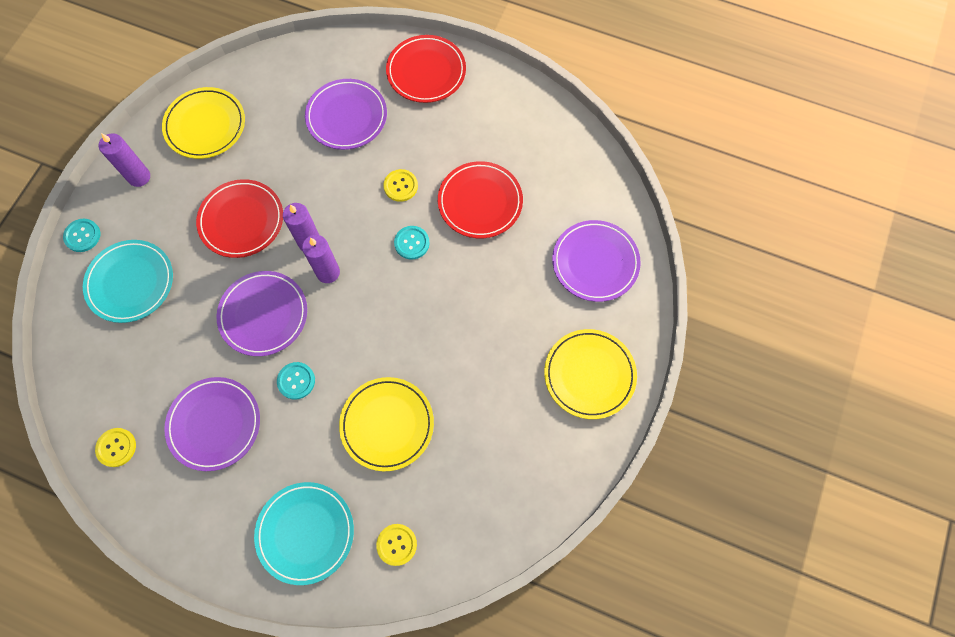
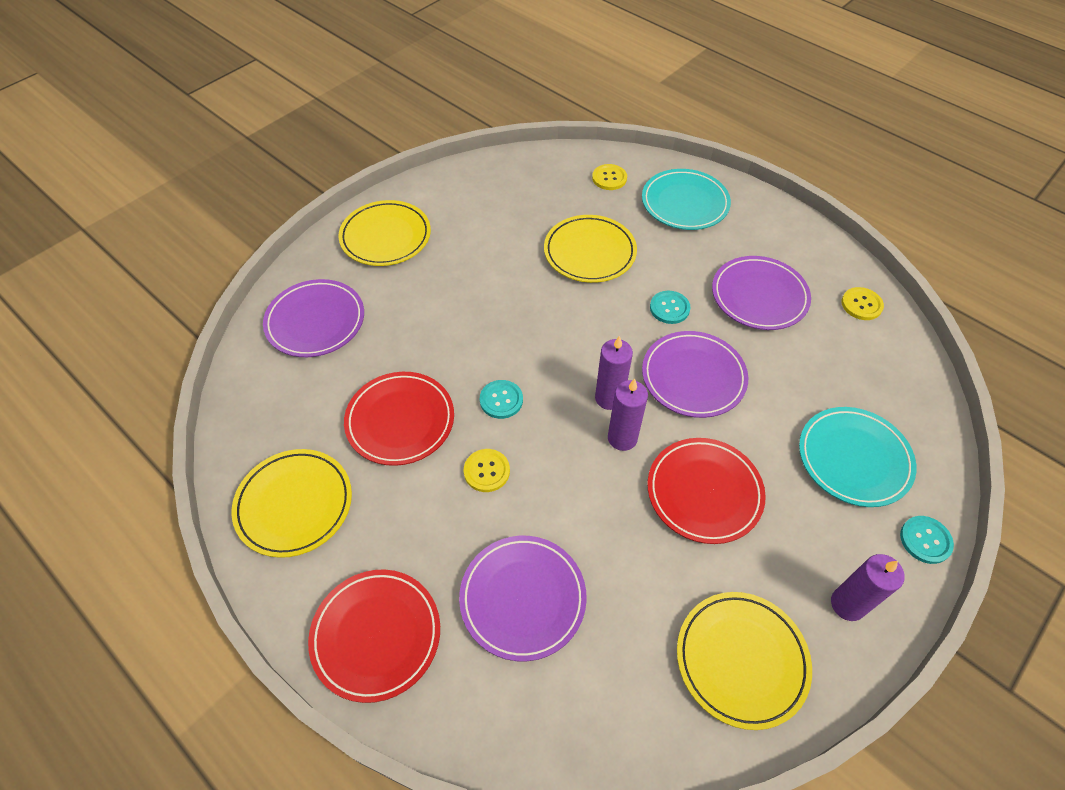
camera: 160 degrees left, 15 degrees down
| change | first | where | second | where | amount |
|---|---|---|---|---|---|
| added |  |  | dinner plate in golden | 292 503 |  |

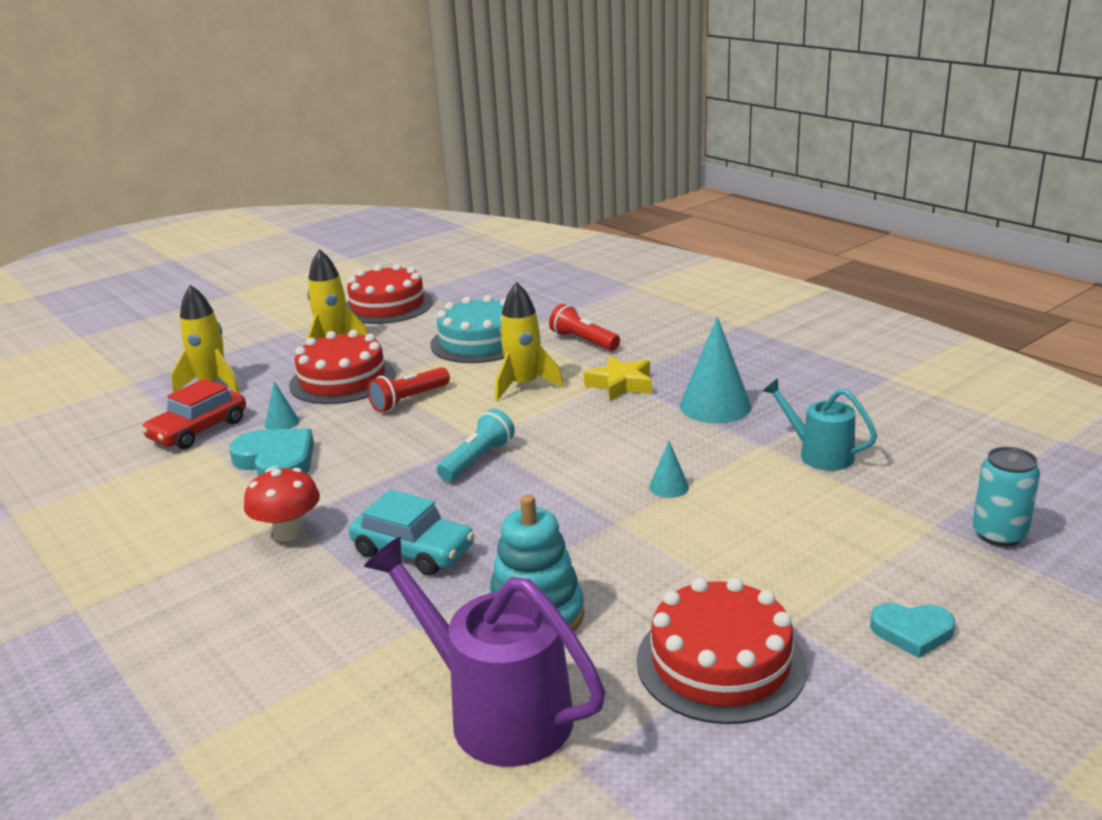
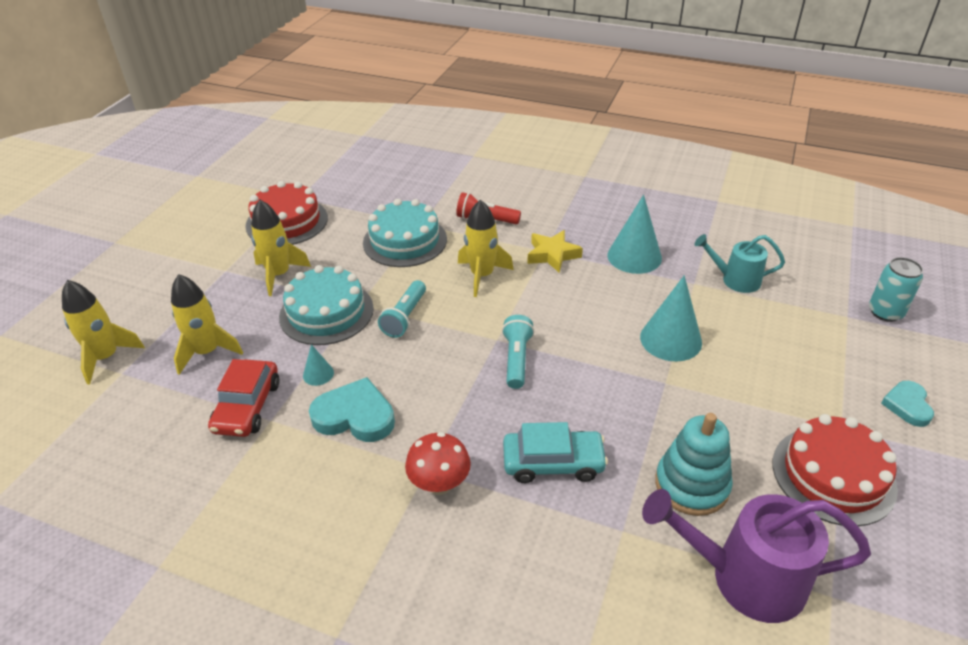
camera: 30 degrees left, 15 degrees up
| change | first | where | second | where | amount |
|---|---|---|---|---|---|
| recoloured | cake in red | 342 367 | cake in turquoise | 326 305 |  |
| recoloured | pocket torch in red | 408 389 | pocket torch in turquoise | 402 309 |  |
| resized | cone in turquoise | 669 469 |  | 671 318 | x2.05 |
| turned | heart in turquoise | 912 630 |  | 907 404 | 120 degrees clockwise |
| added |  |  | toy rocket in golden | 103 332 |  |

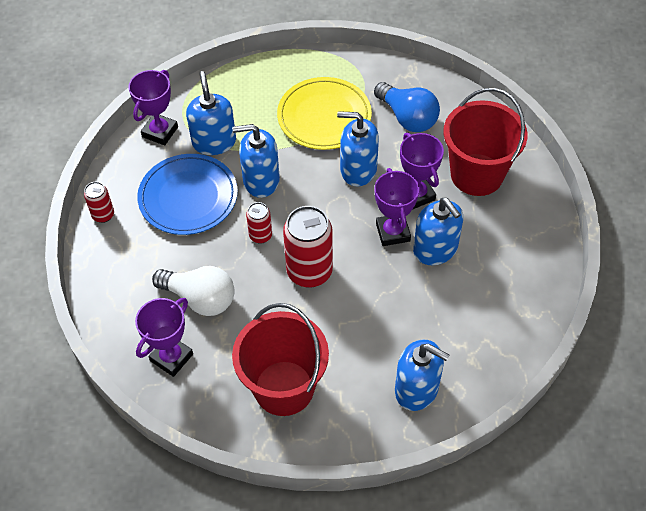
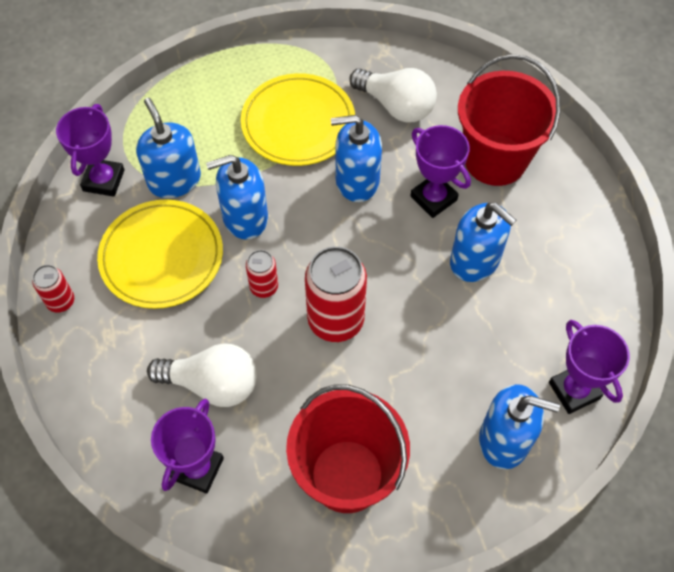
camera: 15 degrees left, 5 degrees up
| change | first | where | second | where | amount |
|---|---|---|---|---|---|
| recoloured | dinner plate in blue | 187 194 | dinner plate in golden | 160 254 |  |
| recoloured | bulb in blue | 407 107 | bulb in snow-white | 393 95 |  |
| moved | award cup in royal purple | 396 207 |  | 589 367 |  |

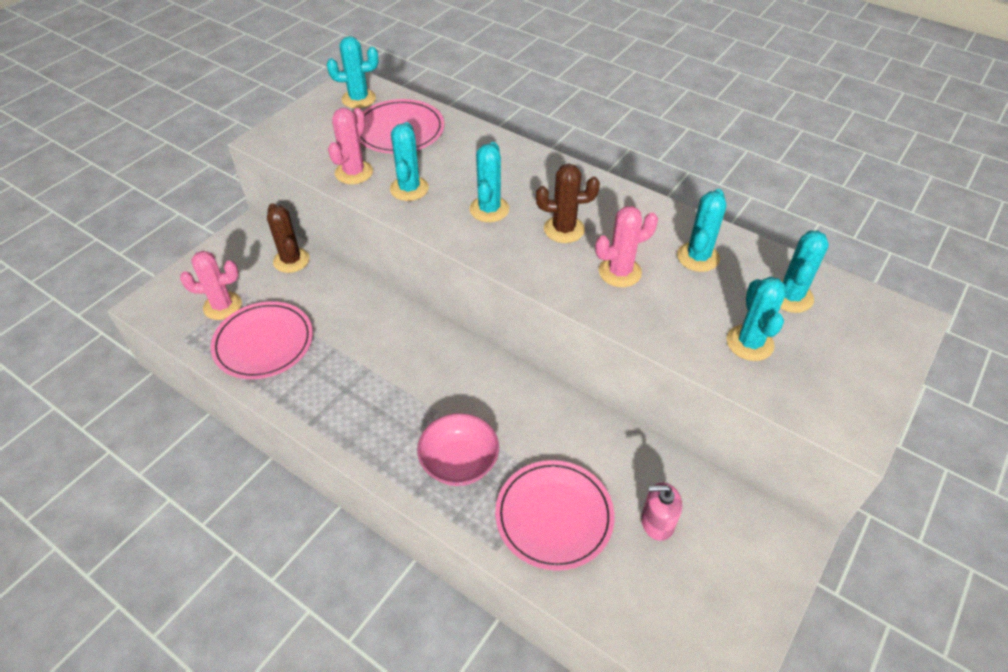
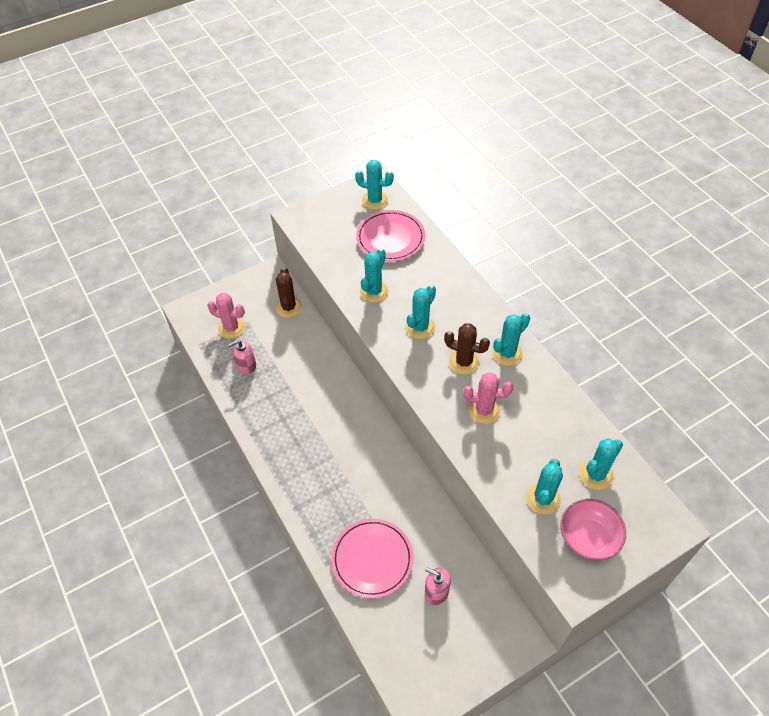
camera: 25 degrees right, 5 degrees up
| change | first | where | second | where | amount |
|---|---|---|---|---|---|
| replaced | dinner plate in rose-pink | 262 340 | pump bottle in rose-pink | 242 357 |  |
| removed | saguaro cactus in rose-pink | 350 146 |  |  |  |
| moved | bowl in rose-pink | 458 449 |  | 593 529 |  |
| moved | saguaro cactus in turquoise | 701 230 |  | 511 339 |  |

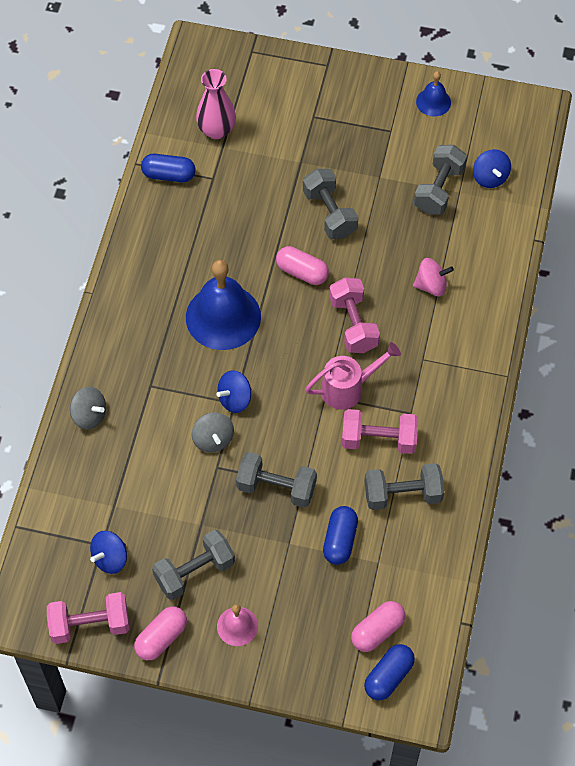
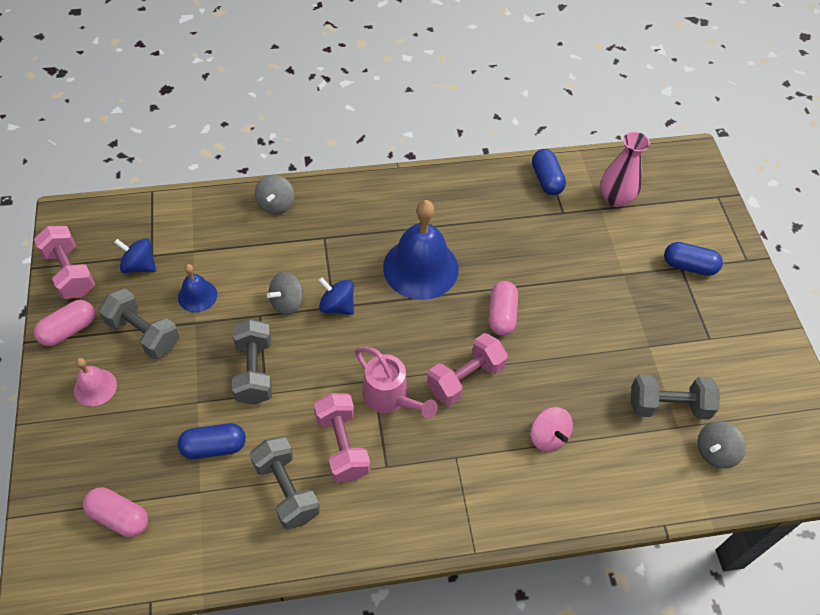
camera: 65 degrees right, 5 degrees down
| change | first | where | second | where | amount |
|---|---|---|---|---|---|
| turned | pill shape in rose-pink | 160 633 |  | 64 323 | 60 degrees counterclockwise |
| removed | dumbbell in ash-grey | 330 204 |  |  |  |
| moved | pill shape in blue | 389 672 |  | 693 259 |  |
| moved | bell in blue | 433 93 |  | 197 288 |  |
| recoloured | spinning top in blue | 492 168 | spinning top in ash-grey | 722 445 |  |

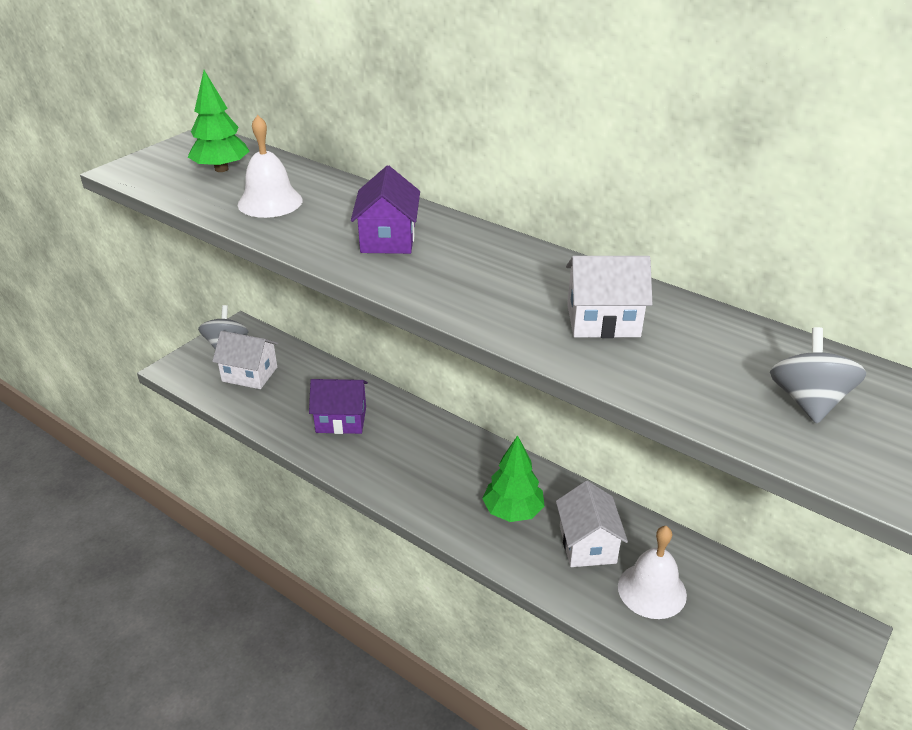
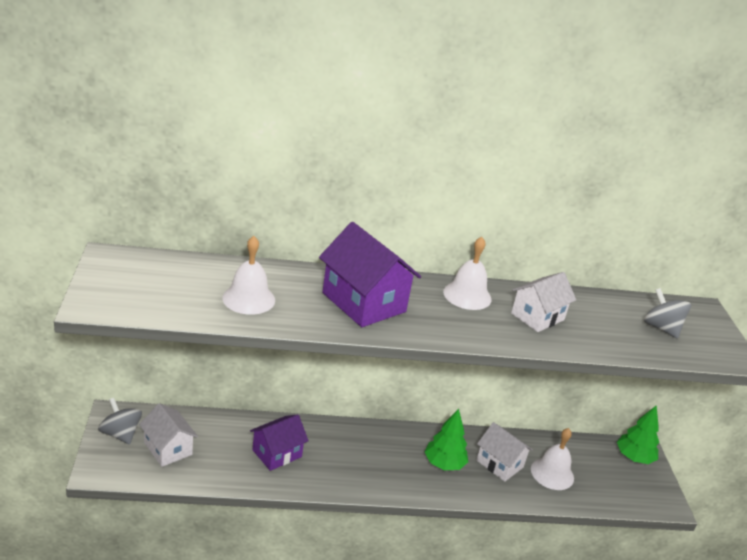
camera: 45 degrees left, 5 degrees down
| change | first | where | second | where | amount |
|---|---|---|---|---|---|
| moved | tree in emerald | 218 121 |  | 638 434 |  |
| turned | cottage in snow-white | 245 360 |  | 168 435 | 75 degrees clockwise |
| resized | cottage in royal purple | 385 209 |  | 370 274 | x1.54 |
| added |  |  | bell in snow-white | 467 273 |  |

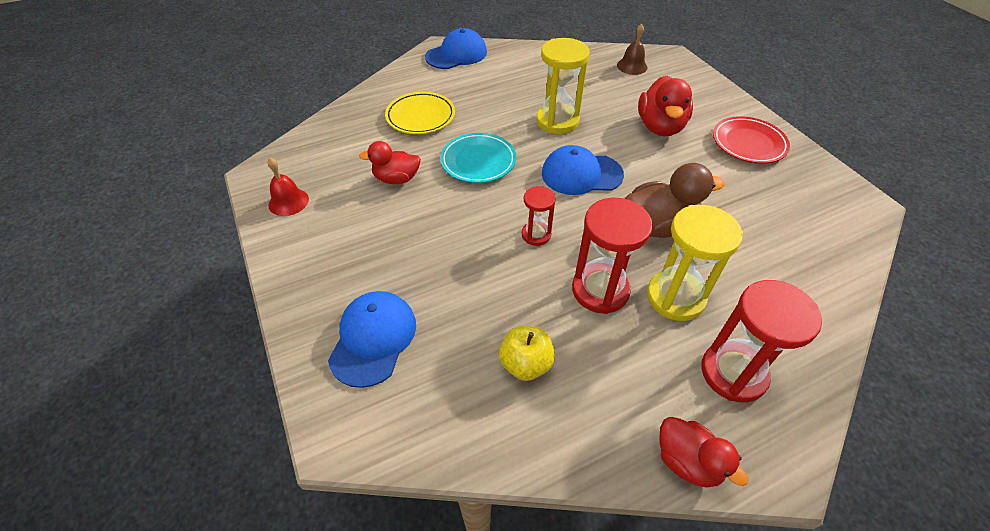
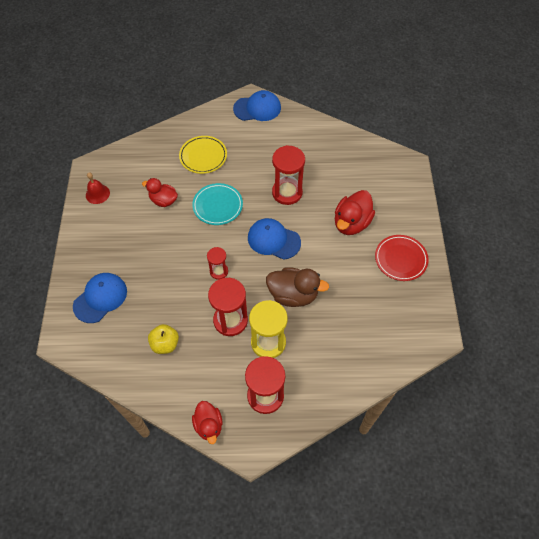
camera: 25 degrees right, 10 degrees up
| change | first | where | second | where | amount |
|---|---|---|---|---|---|
| recoloured | sand timer in golden | 563 86 | sand timer in red | 288 175 |  |
| removed | bell in brown | 632 49 |  |  |  |

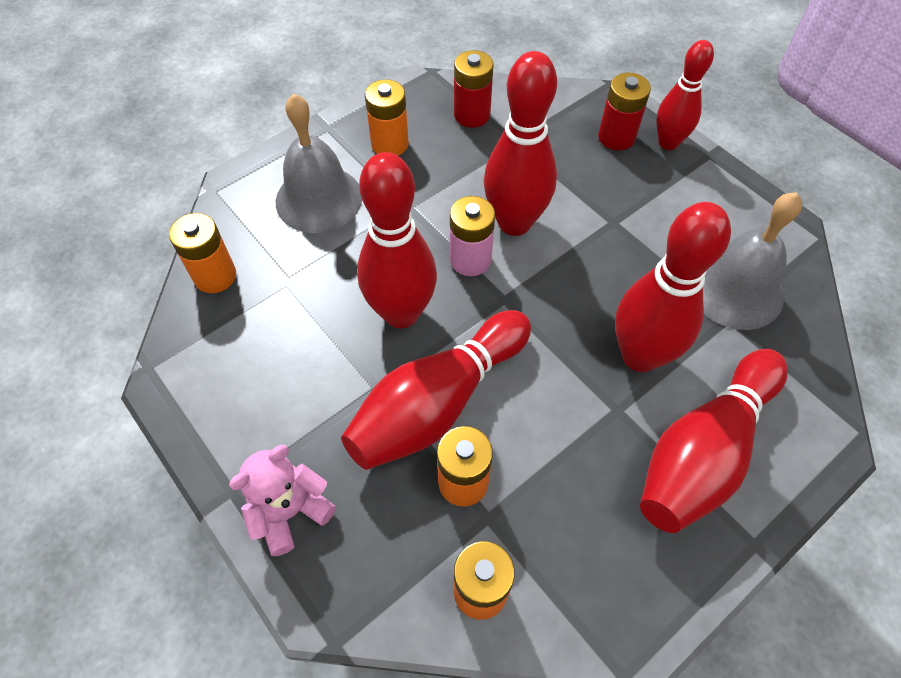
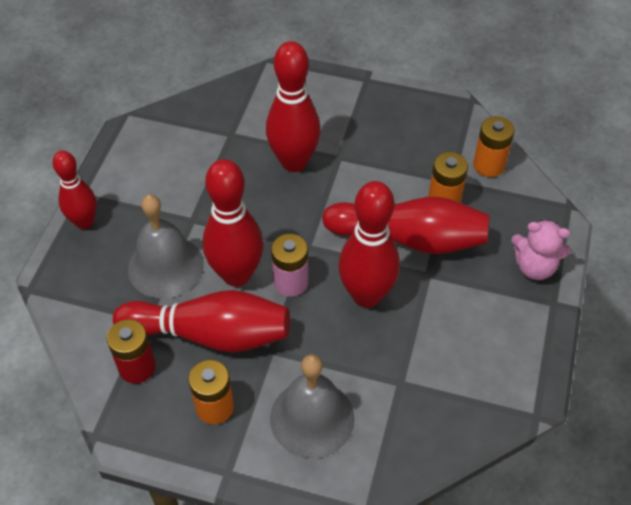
camera: 125 degrees left, 5 degrees down
| change | first | where | second | where | amount |
|---|---|---|---|---|---|
| removed | power cell in orange | 202 253 |  |  |  |
| removed | power cell in red | 624 112 |  |  |  |
| moved | tenpin in red | 714 441 |  | 201 321 |  |
| moved | bell in ash-grey | 752 261 |  | 166 247 |  |

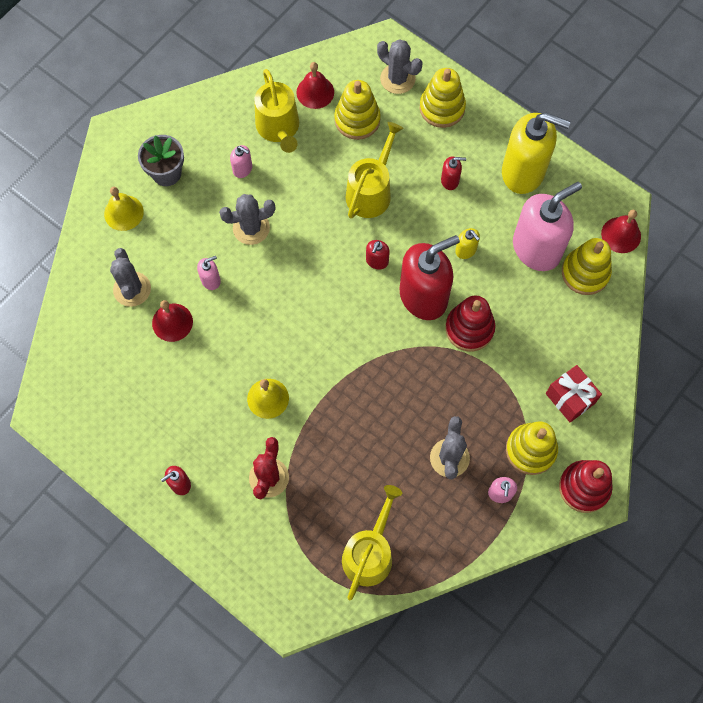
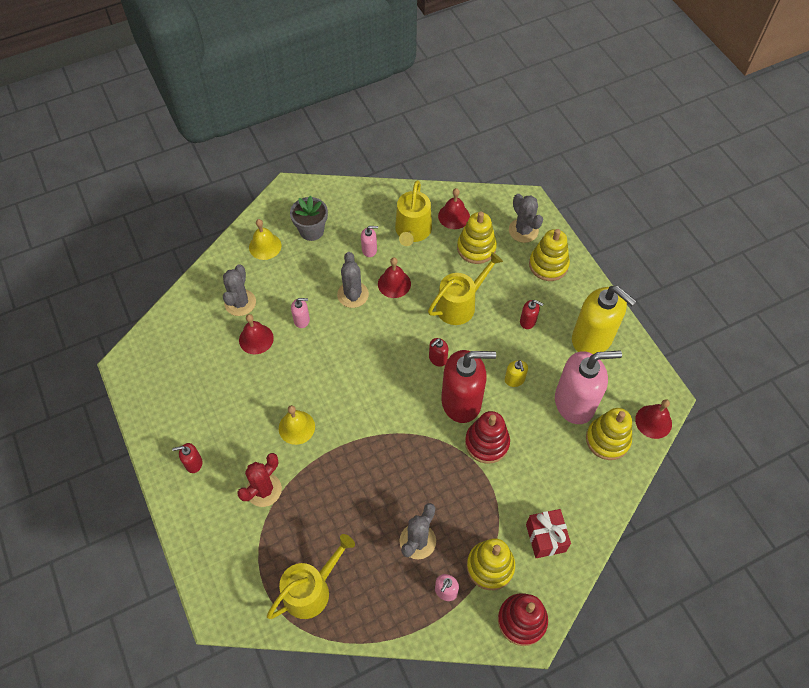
camera: 25 degrees right, 10 degrees down
| change | first | where | second | where | amount |
|---|---|---|---|---|---|
| turned | saguaro cactus in ash-grey | 247 219 |  | 353 280 | 75 degrees clockwise |
| turned | pump bottle in rose-pink | 241 161 |  | 369 241 | 60 degrees counterclockwise |
| added |  |  | bell in red | 394 278 |  |

